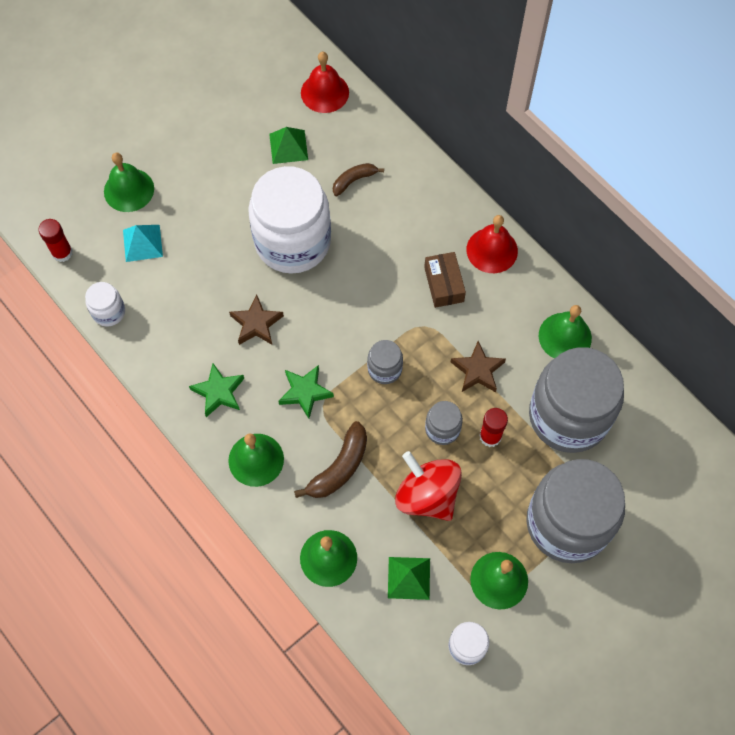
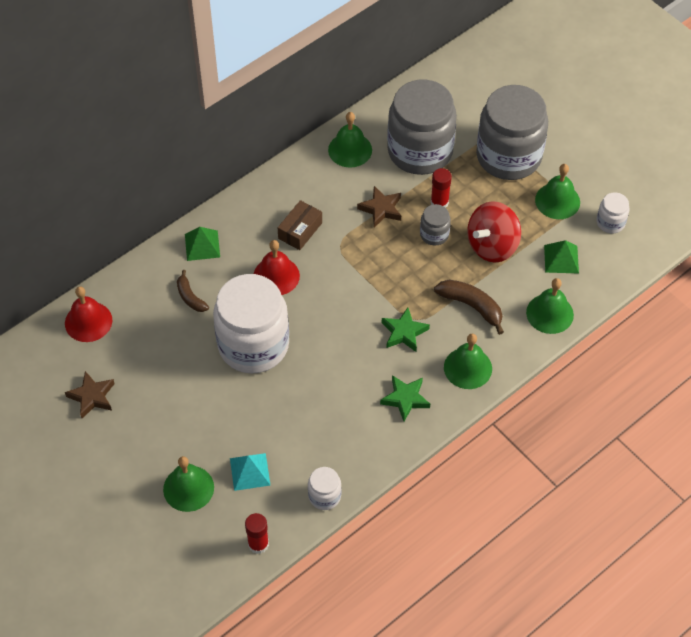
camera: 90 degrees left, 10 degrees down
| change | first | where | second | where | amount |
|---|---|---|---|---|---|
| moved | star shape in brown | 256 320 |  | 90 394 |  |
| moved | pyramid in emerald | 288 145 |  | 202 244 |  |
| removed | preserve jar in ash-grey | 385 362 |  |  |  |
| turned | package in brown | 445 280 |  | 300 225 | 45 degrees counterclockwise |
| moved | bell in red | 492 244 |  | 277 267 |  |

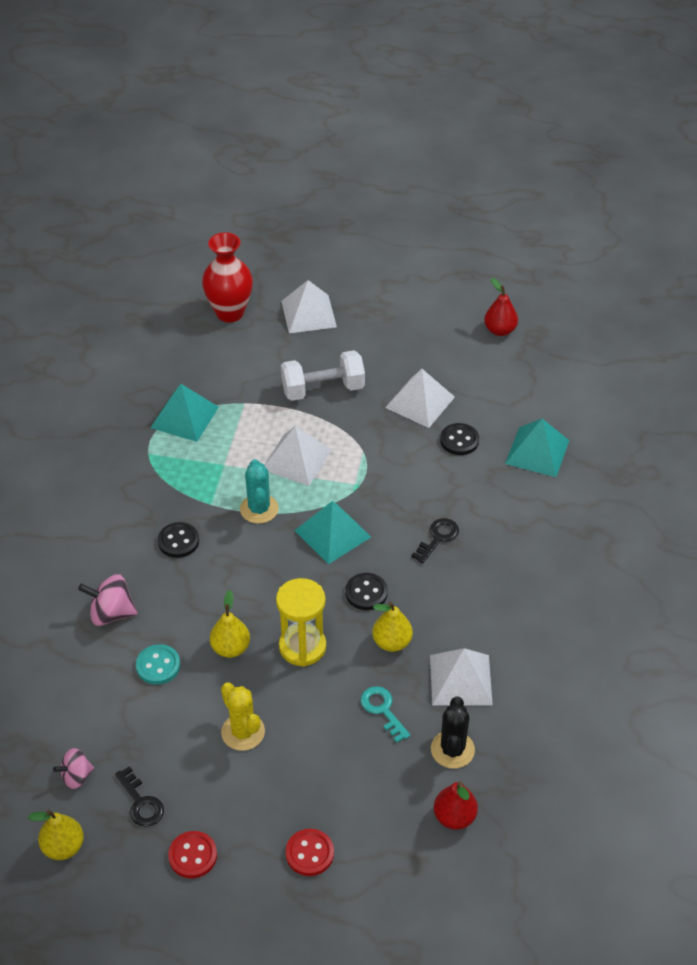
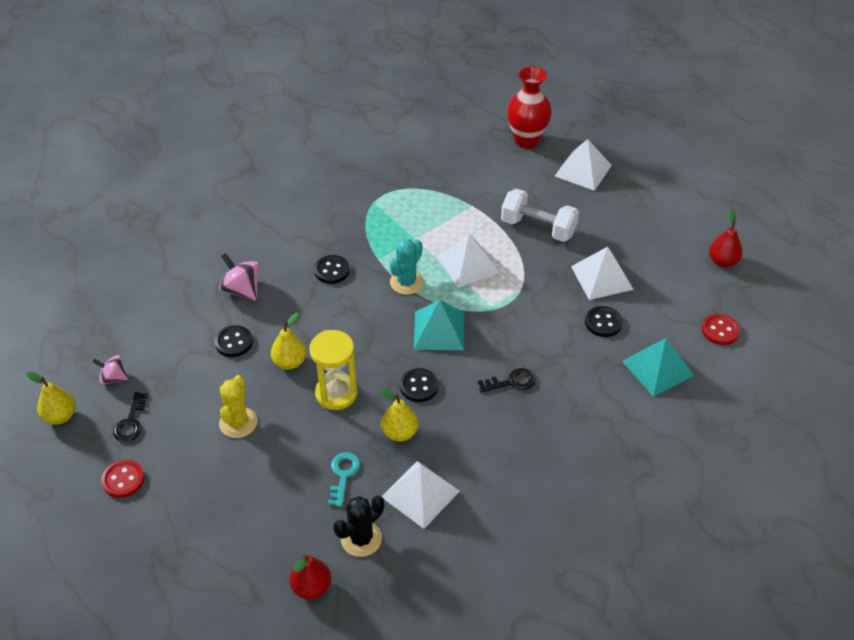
camera: 40 degrees right, 0 degrees up
| change | first | where | second | where | amount |
|---|---|---|---|---|---|
| recoloured | shirt button in turquoise | 158 664 | shirt button in jet-black | 234 341 |  |
| removed | pyramid in turquoise | 185 413 |  |  |  |
| moved | shirt button in red | 310 852 |  | 721 329 |  |

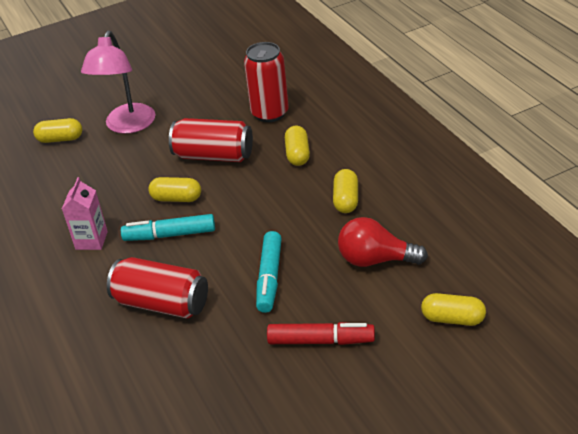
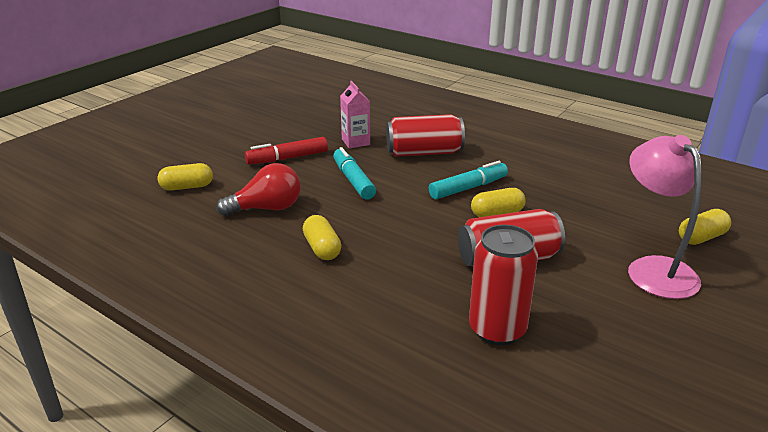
camera: 150 degrees right, 10 degrees down
| change | first | where | second | where | amount |
|---|---|---|---|---|---|
| moved | carton in rose-pink | 85 213 |  | 355 114 |  |
| removed | pill shape in golden | 297 146 |  |  |  |

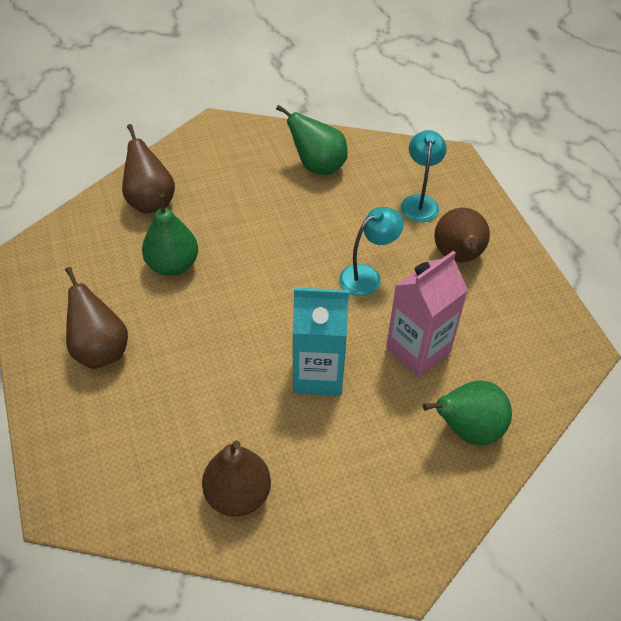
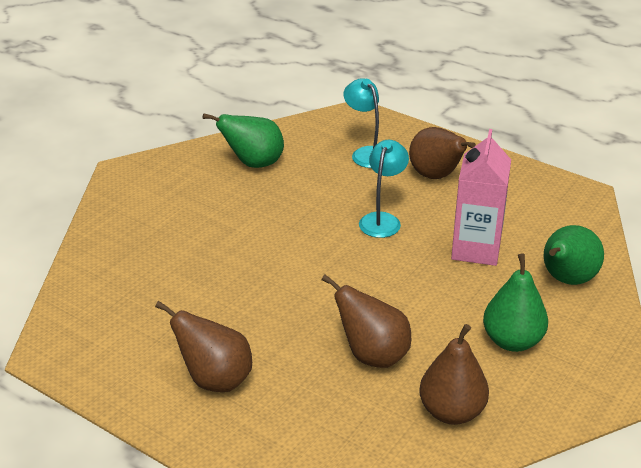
camera: 35 degrees left, 15 degrees down
| change | first | where | second | where | amount |
|---|---|---|---|---|---|
| moved | pear fruit in brown | 148 168 |  | 366 321 |  |
| moved | pear fruit in emerald | 170 235 |  | 515 303 |  |
| removed | carton in turquoise | 321 341 |  |  |  |

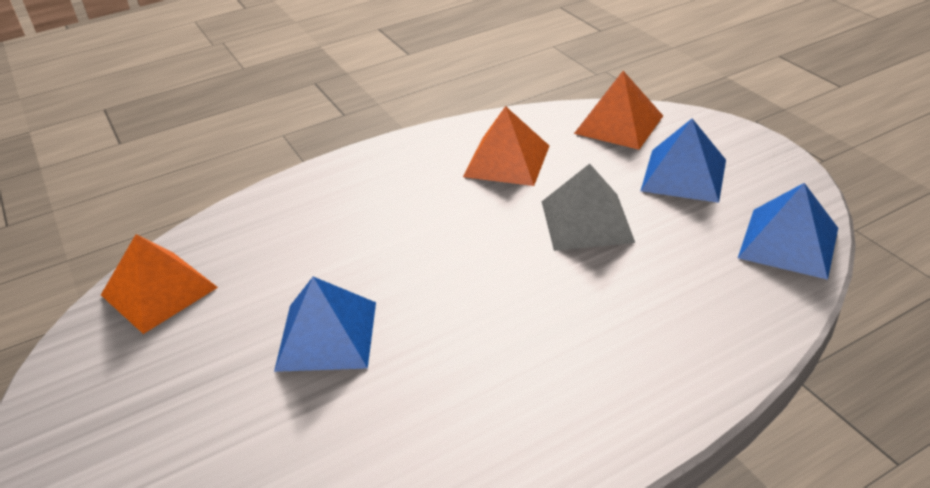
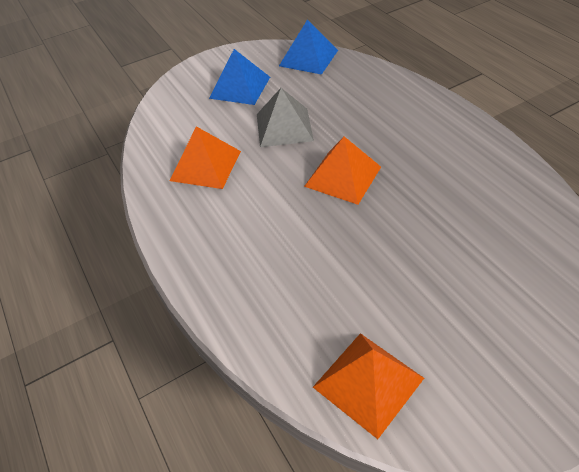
camera: 90 degrees left, 10 degrees up
| change | first | where | second | where | amount |
|---|---|---|---|---|---|
| removed | pyramid in blue | 325 324 |  |  |  |
| moved | pyramid in orange | 618 110 |  | 342 170 |  |

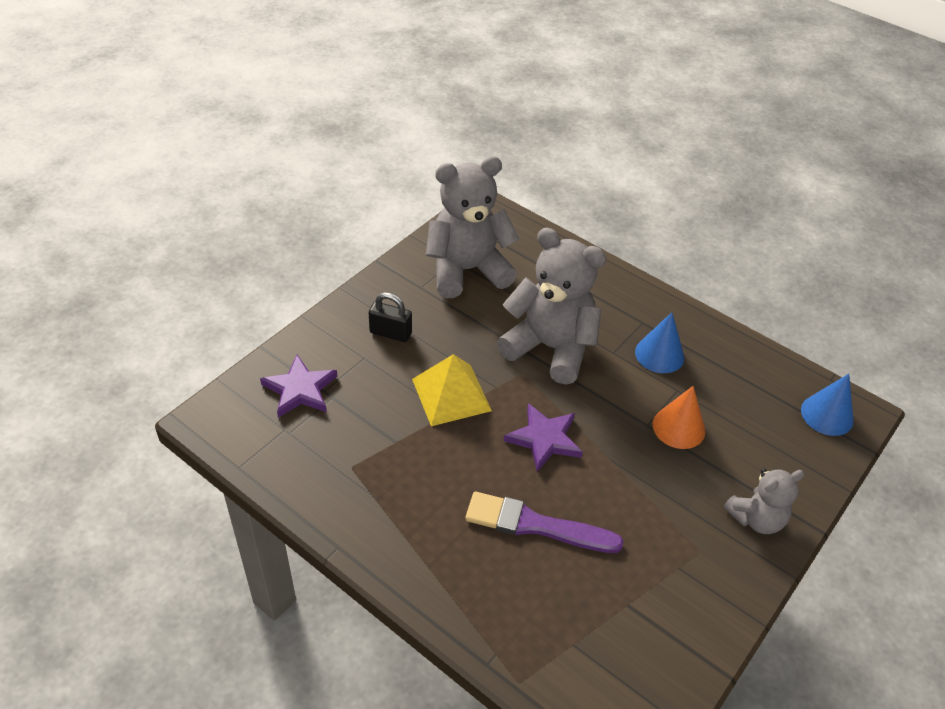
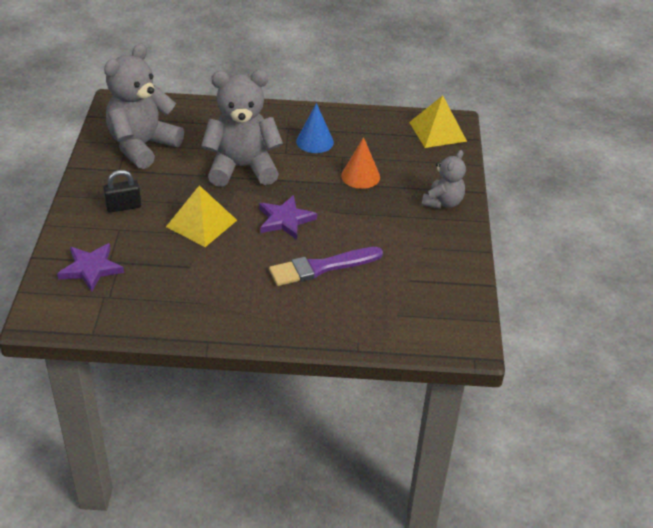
camera: 35 degrees left, 5 degrees down
| change | first | where | second | where | amount |
|---|---|---|---|---|---|
| replaced | cone in blue | 827 405 | pyramid in golden | 438 121 |  |

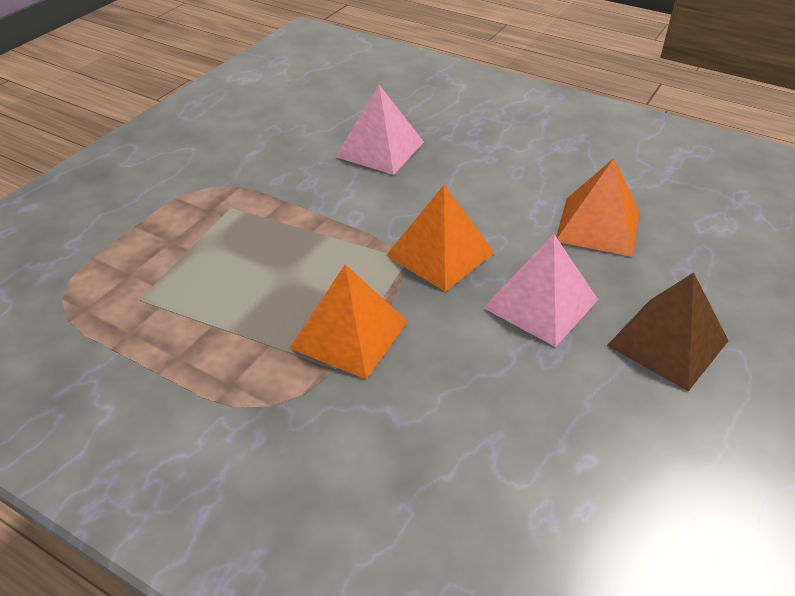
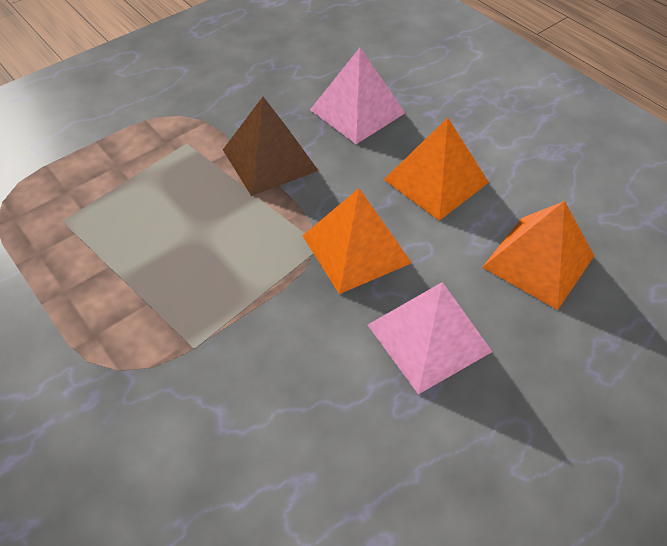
camera: 20 degrees right, 10 degrees up
| change | first | where | second | where | amount |
|---|---|---|---|---|---|
| moved | pyramid in orange | 348 322 |  | 436 169 |  |
| moved | pyramid in brown | 668 331 |  | 271 146 |  |

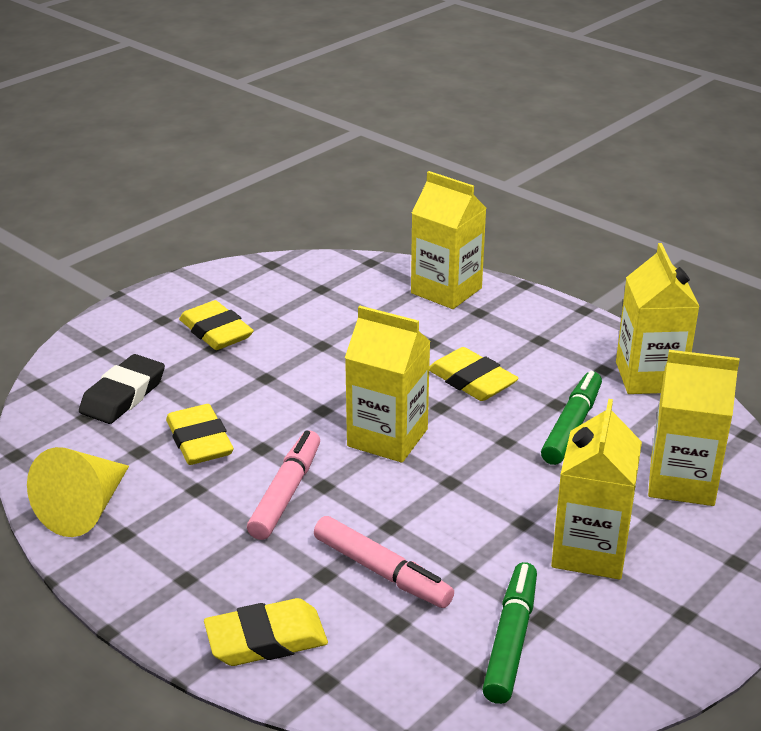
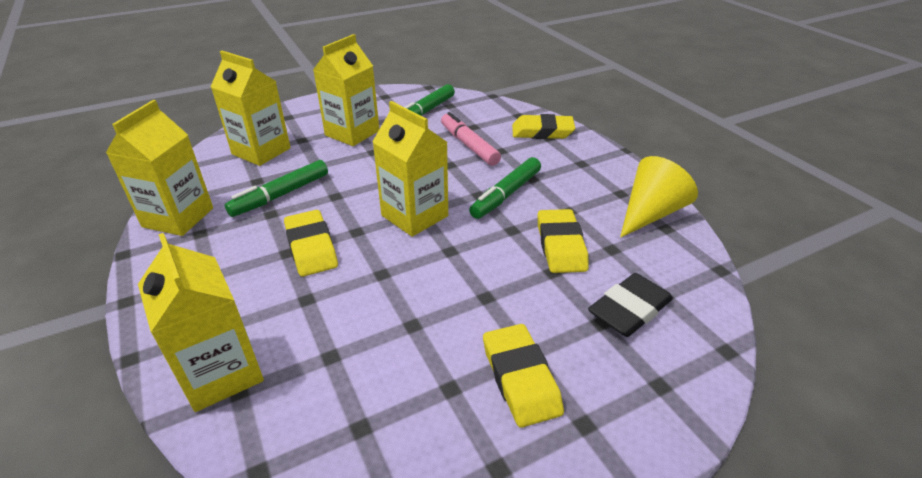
camera: 160 degrees left, 5 degrees up
| change | first | where | second | where | amount |
|---|---|---|---|---|---|
| recoloured | marker pen in rose-pink | 283 485 | marker pen in emerald | 505 188 |  |

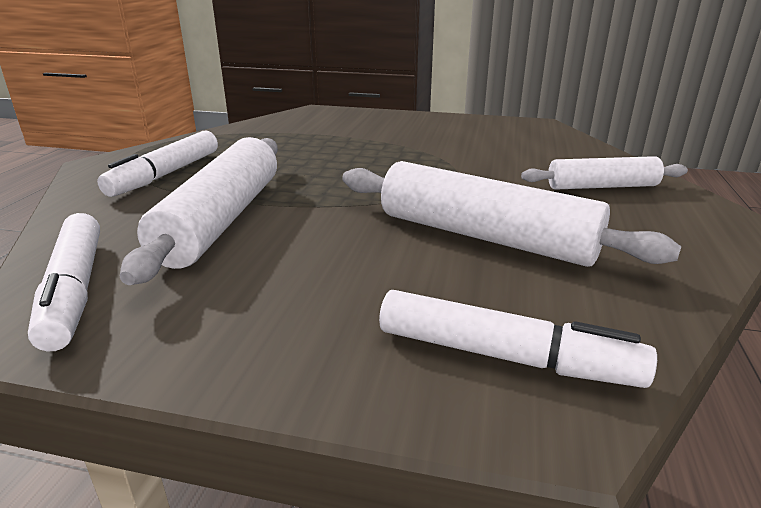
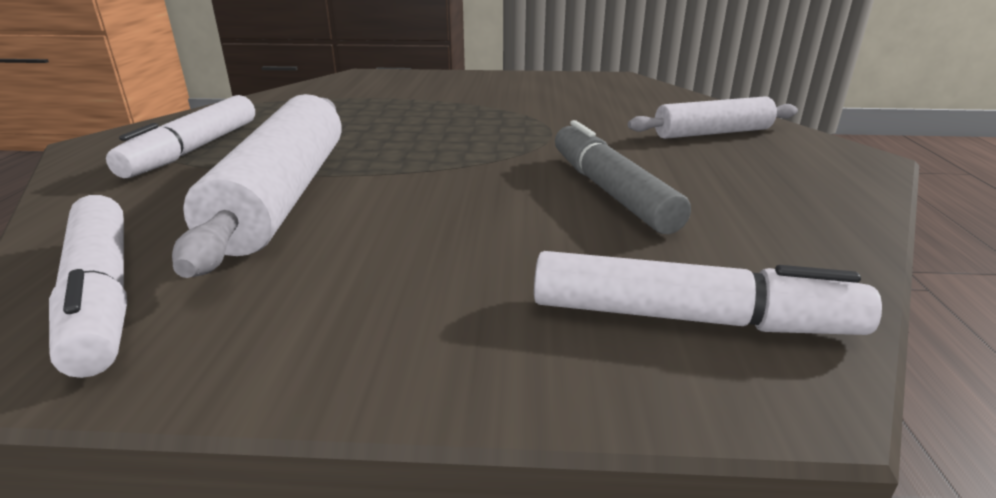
camera: 10 degrees left, 0 degrees up
| change | first | where | second | where | amount |
|---|---|---|---|---|---|
| replaced | dough roller in snow-white | 511 214 | marker pen in ash-grey | 623 177 |  |

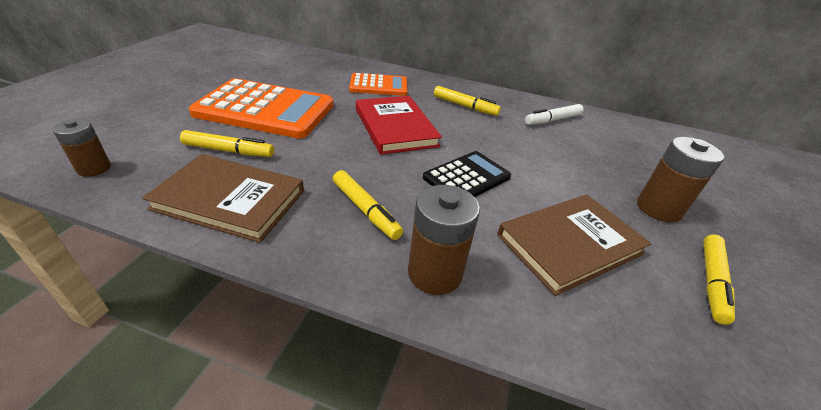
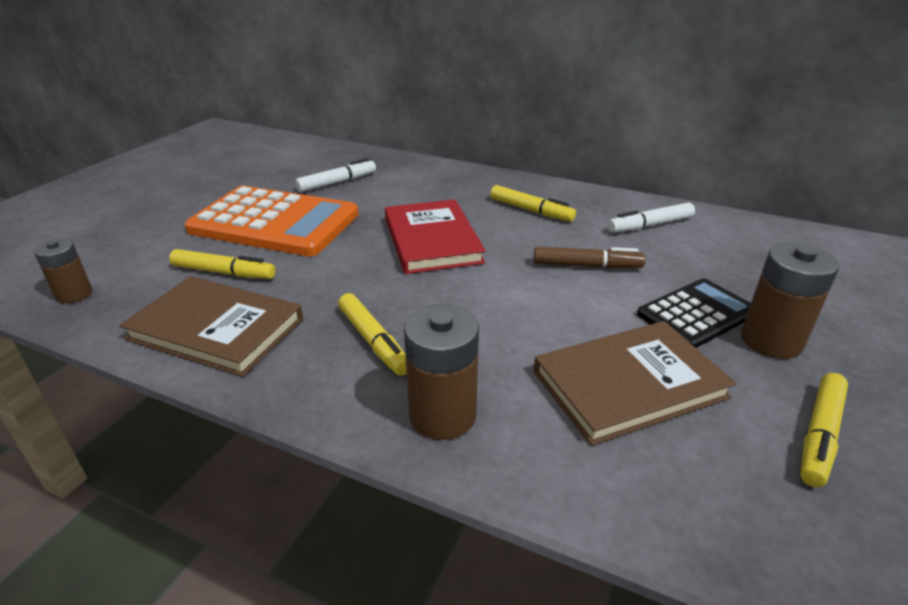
camera: 10 degrees right, 5 degrees down
| change | first | where | second | where | amount |
|---|---|---|---|---|---|
| removed | calculator in orange | 378 84 |  |  |  |
| moved | calculator in jet-black | 467 174 |  | 694 313 |  |
| added |  |  | marker pen in snow-white | 335 175 |  |
| added |  |  | marker pen in brown | 589 258 |  |

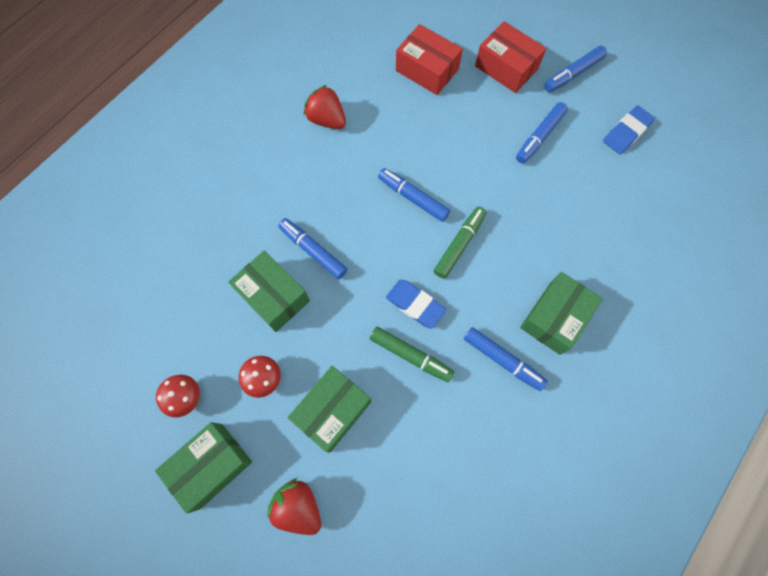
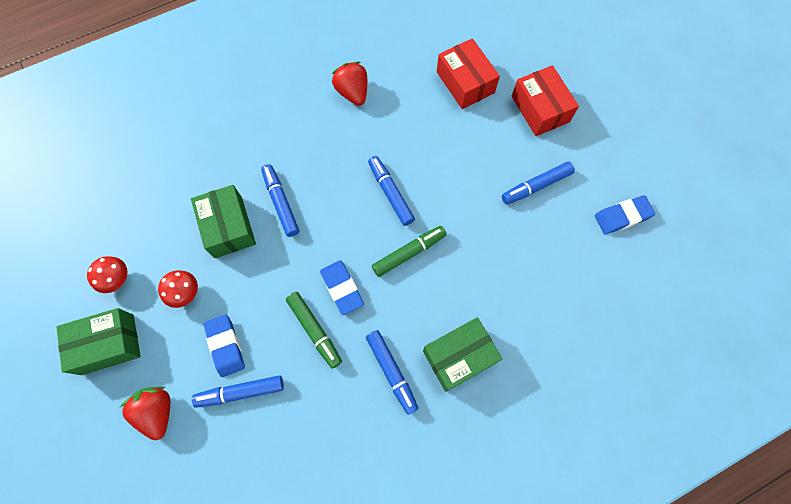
camera: 25 degrees right, 0 degrees up
| change | first | where | second | where | amount |
|---|---|---|---|---|---|
| replaced | package in emerald | 329 409 | eraser in blue | 224 345 |  |
| moved | marker pen in blue | 575 69 |  | 238 391 |  |

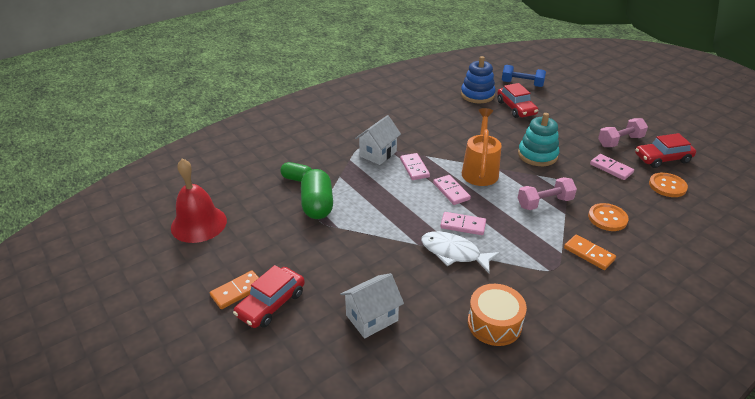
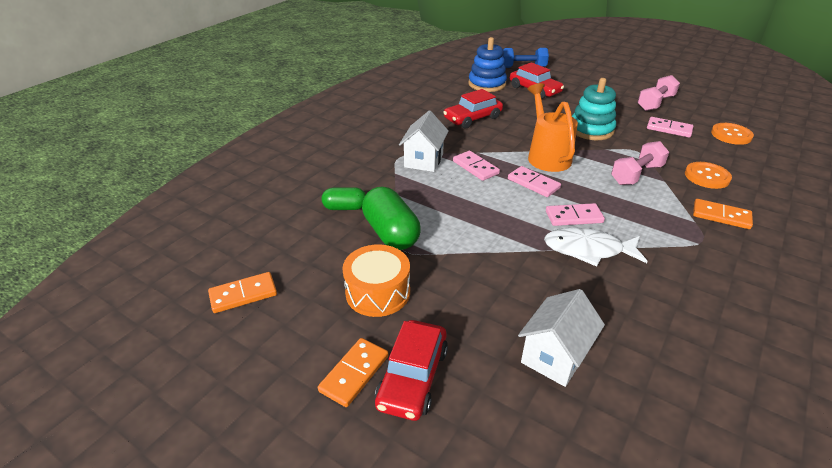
camera: 20 degrees left, 0 degrees up
| change | first | where | second | where | amount |
|---|---|---|---|---|---|
| replaced | bell in red | 199 200 | domino piece in orange | 242 292 |  |
| moved | toy drum in orange | 497 315 |  | 376 281 |  |
| moved | automobile in red | 665 150 |  | 473 108 |  |

